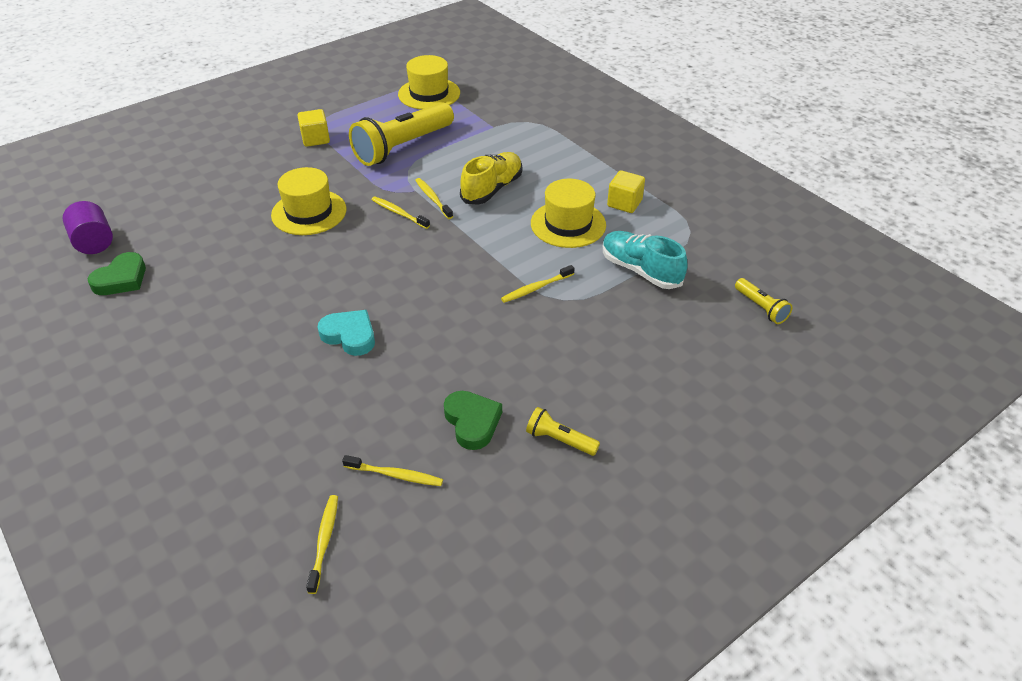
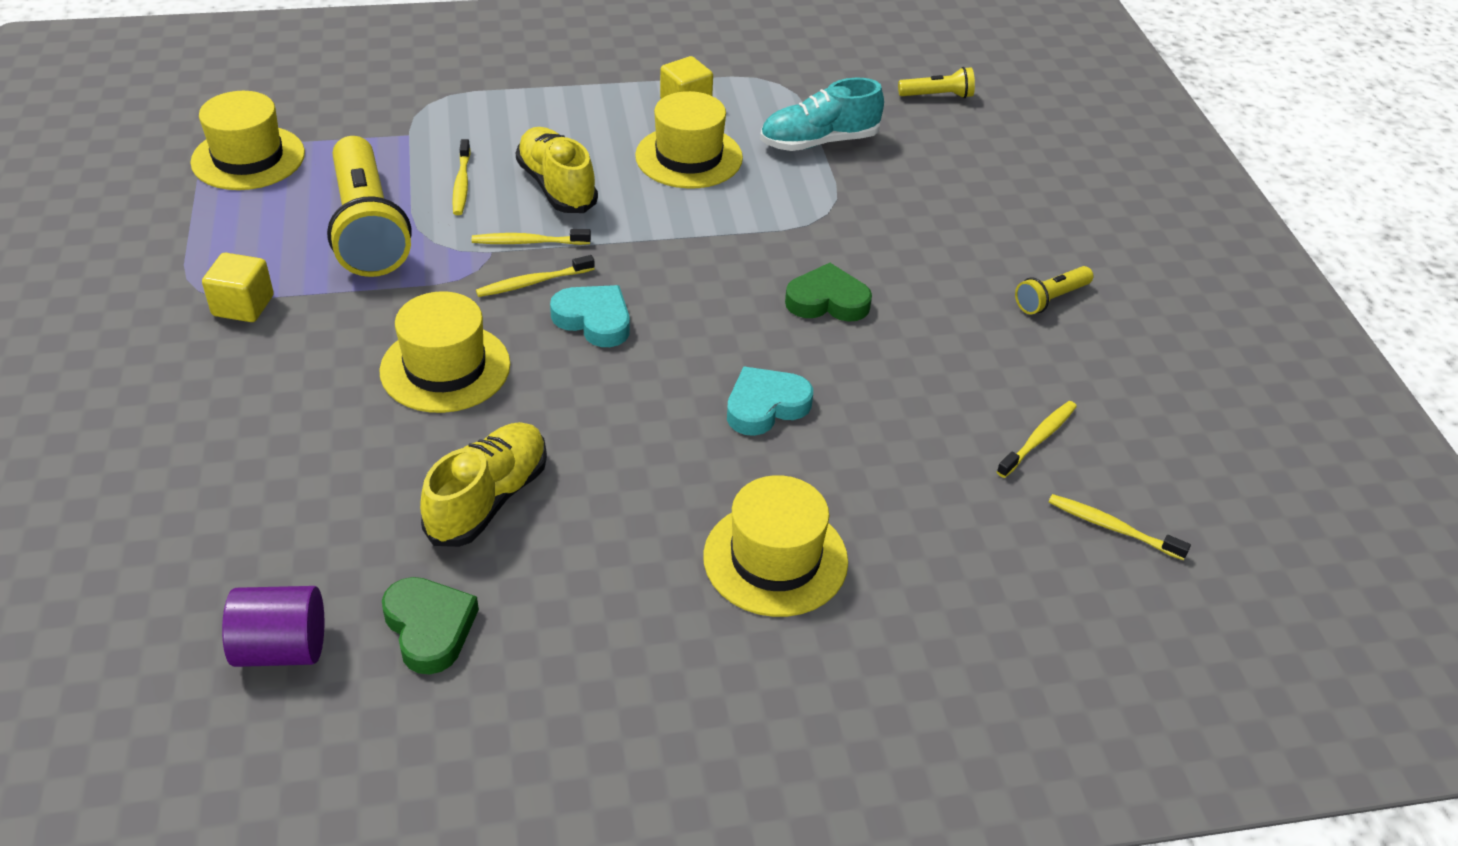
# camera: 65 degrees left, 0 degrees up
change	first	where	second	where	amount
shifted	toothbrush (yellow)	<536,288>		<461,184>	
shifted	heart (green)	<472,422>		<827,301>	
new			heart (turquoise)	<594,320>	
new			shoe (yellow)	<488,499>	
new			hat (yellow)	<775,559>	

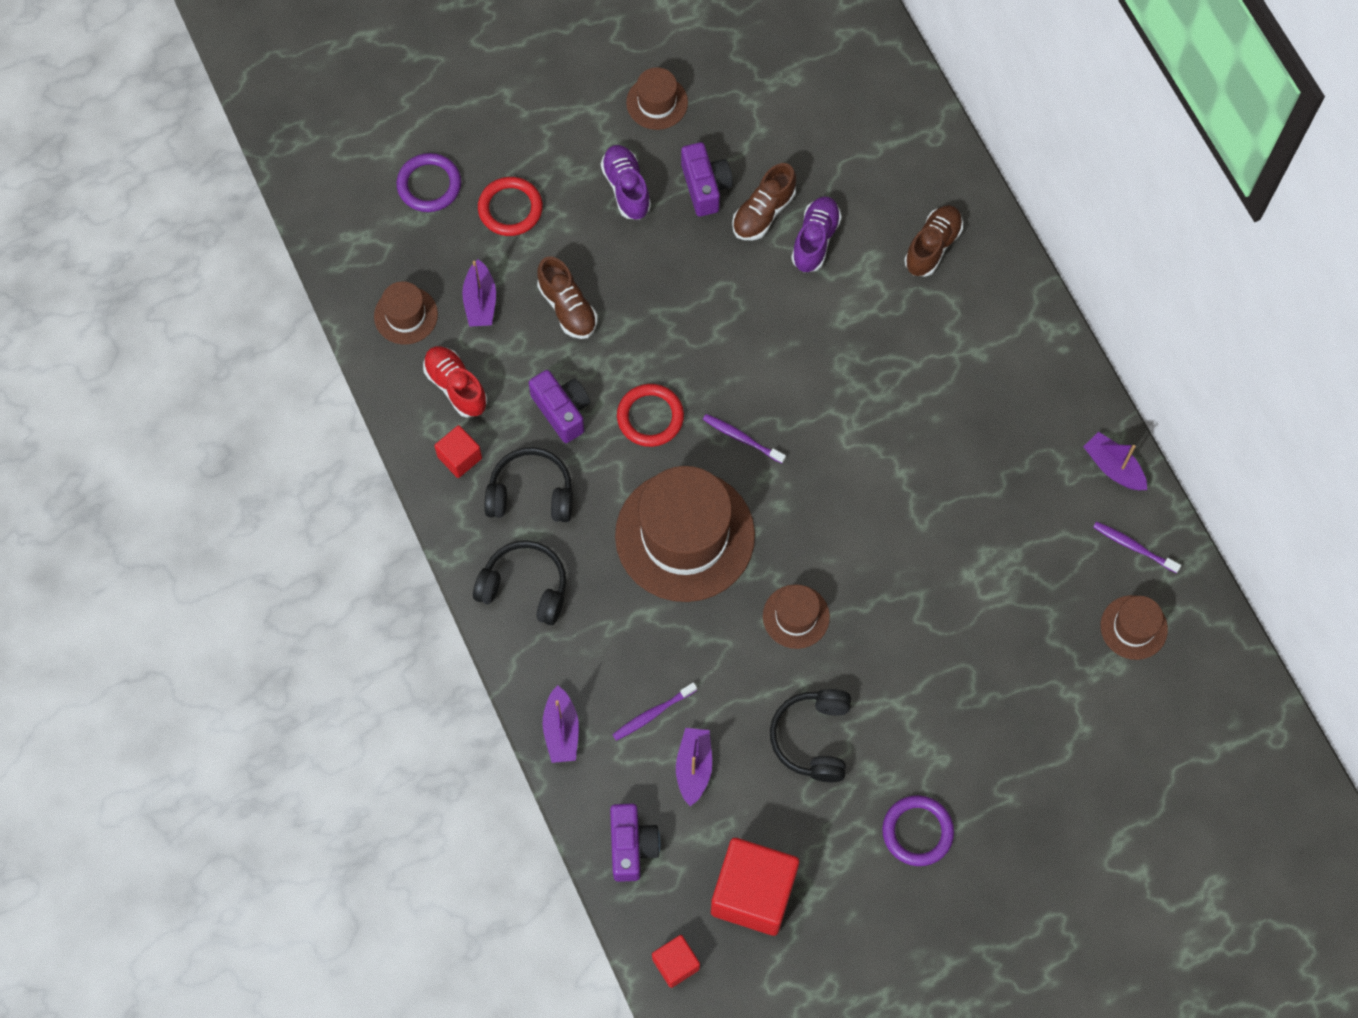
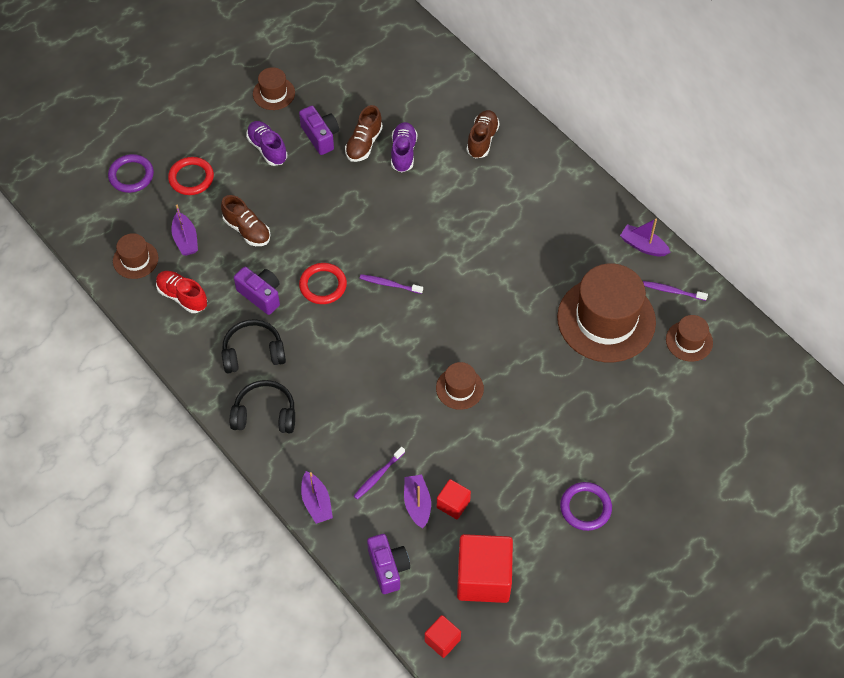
# camera: 15 degrees left, 10 degrees down
change	first	where	second	where	amount
shifted	cube (red)	<459,457>		<453,504>	
shifted	hat (brown)	<685,535>		<606,320>	
gone	headphones (black)	<813,738>			

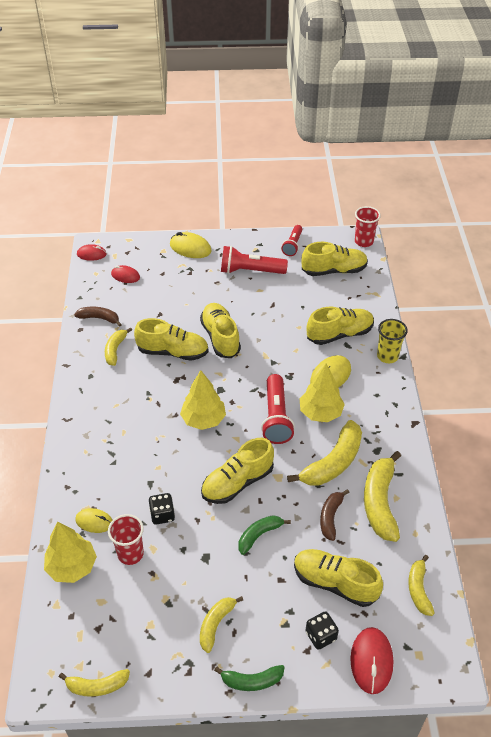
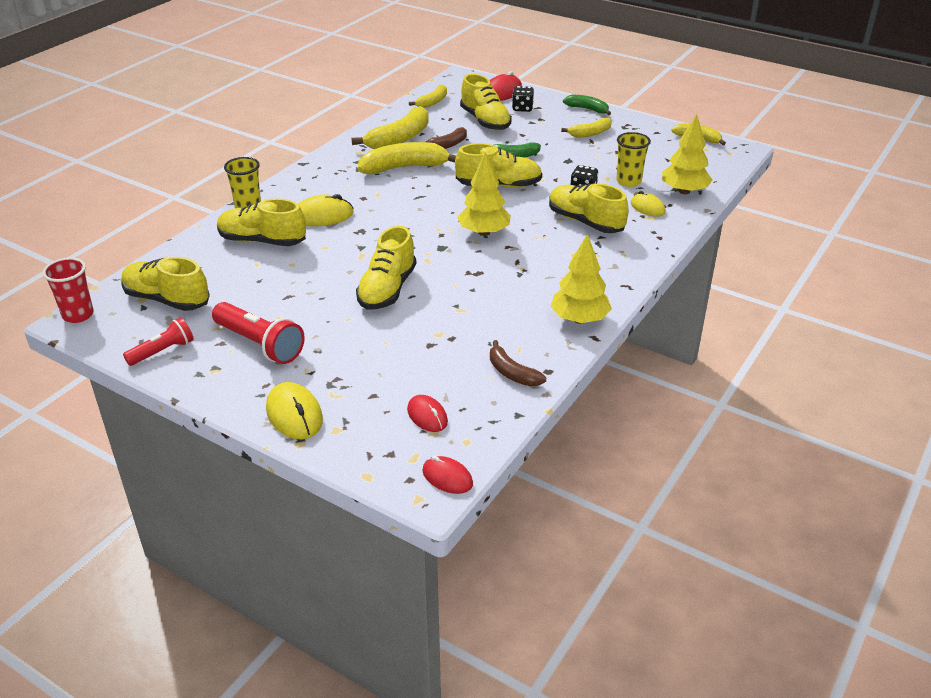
# camera: 145 degrees left, 10 degrees down
change	first	where	second	where	amount
shifted	shoe (yellow)	<173,352>		<585,222>	
gone	banana (yellow)	<115,350>			
shifted	tree (yellow)	<320,413>		<579,319>	
gone	flashlight (red)	<276,417>			
repainted	cup (red)	<130,554>	cup (yellow)	<628,181>	

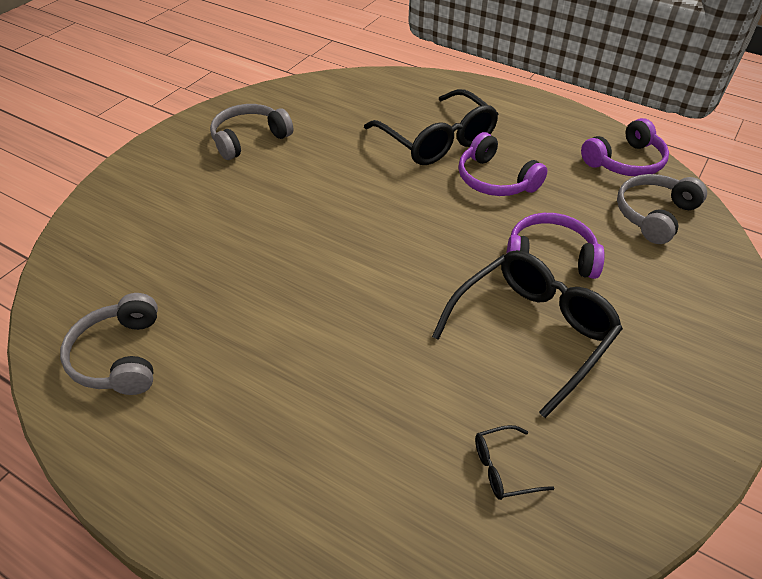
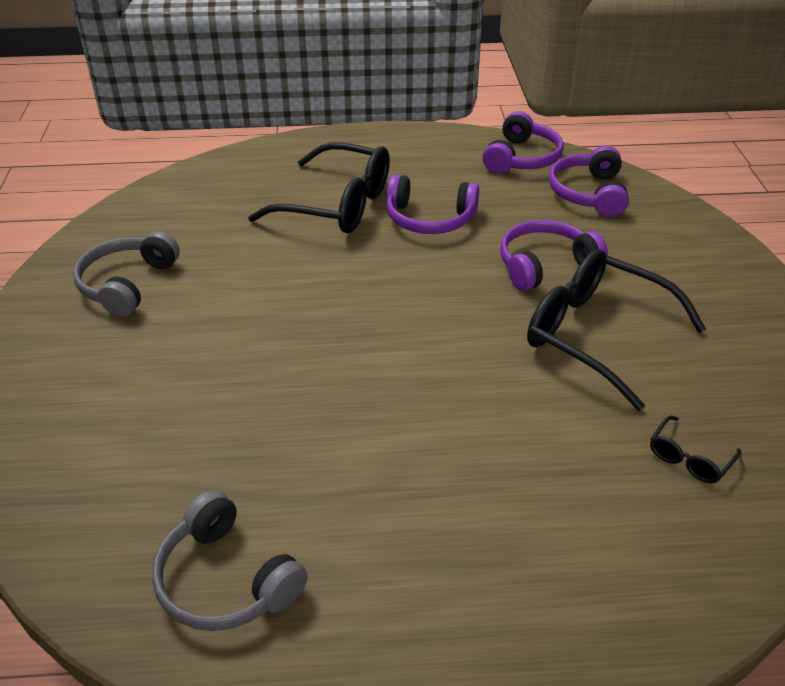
# camera: 35 degrees left, 5 degrees down
change	first	where	second	where	amount
repainted	headphones (grey)	<654,215>	headphones (purple)	<588,193>	
rotated	glasses (black)	<532,332>		<596,335>	60 degrees counterclockwise

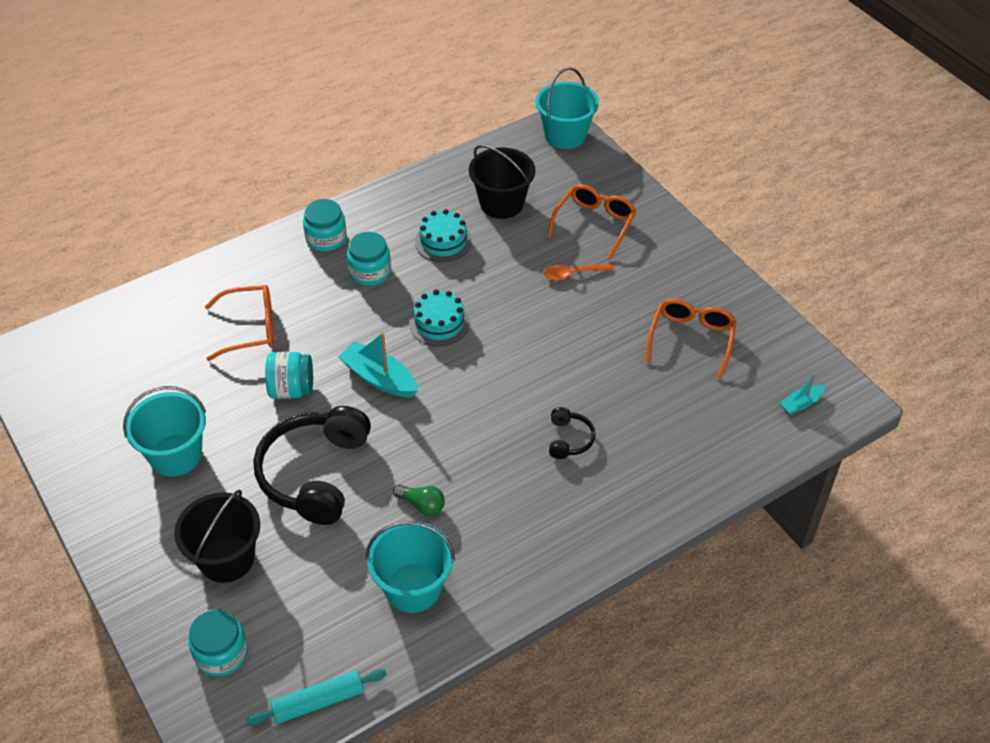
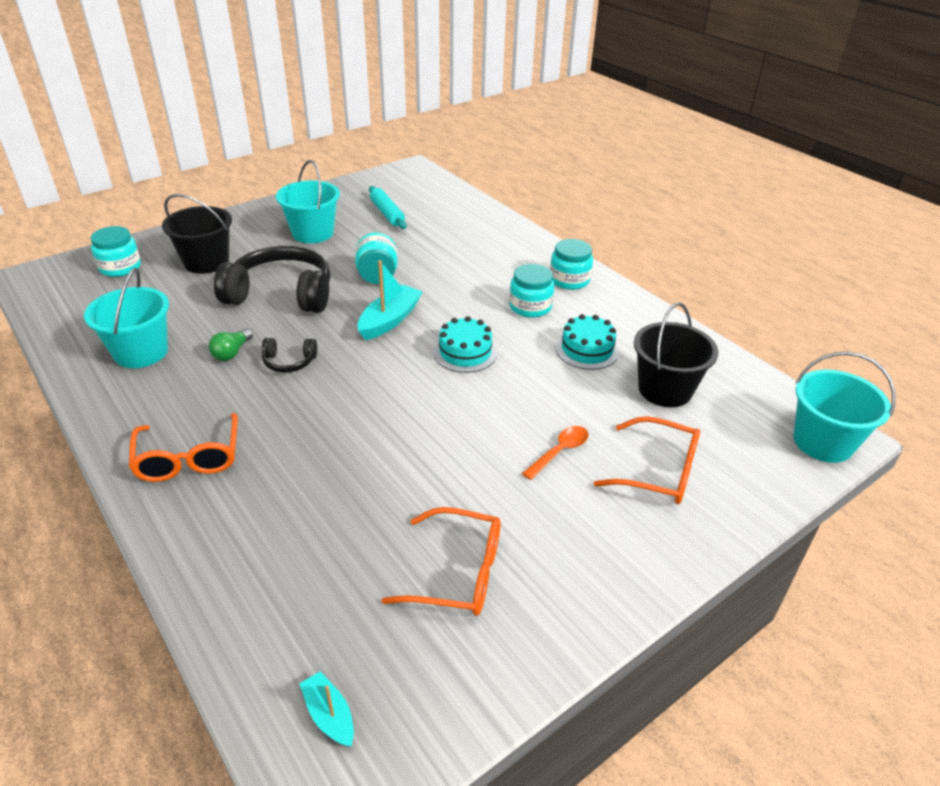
# camera: 85 degrees right, 10 degrees down
change	first	where	second	where	amount
rotated	spoon (orange)	<572,274>		<560,451>	60 degrees clockwise
shifted	glasses (orange)	<249,329>		<189,457>	
shifted	headphones (black)	<569,439>		<289,362>	
shifted	rolling pin (turquoise)	<318,701>		<387,213>	

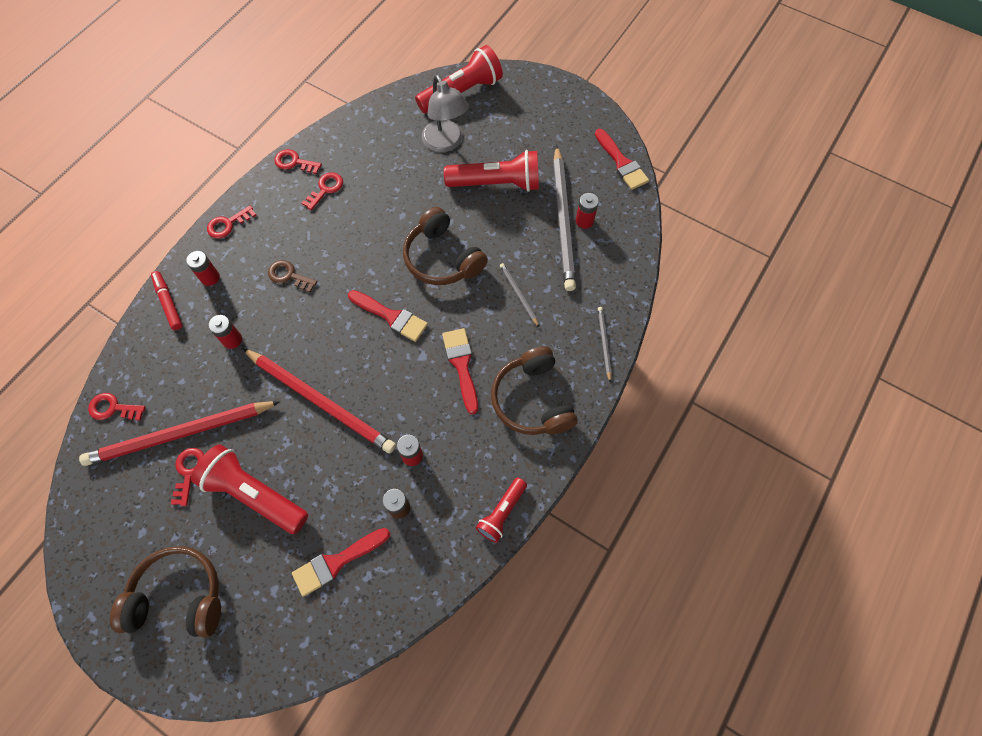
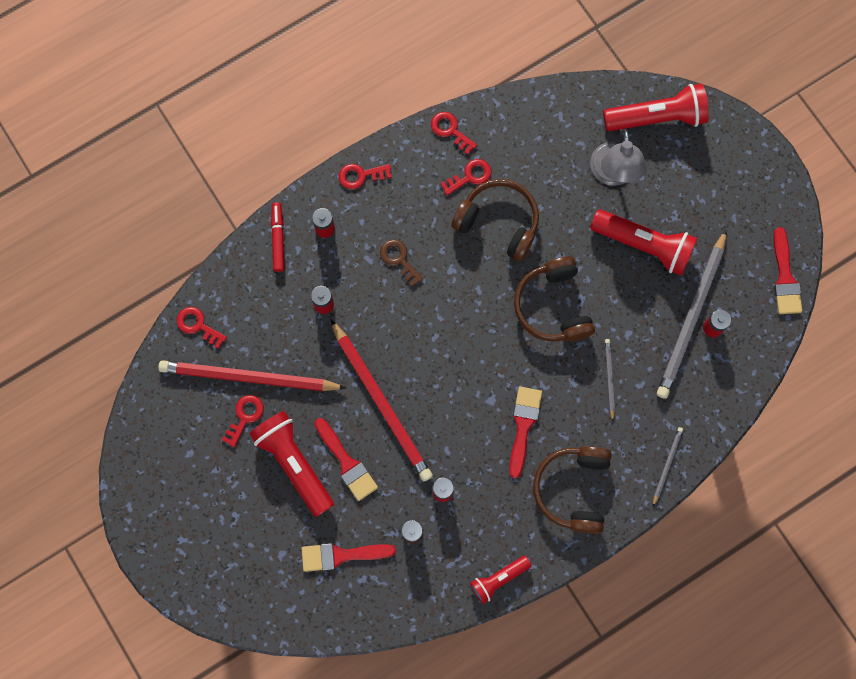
# camera: 25 degrees right, 10 degrees up
change	first	where	second	where	amount
shifted	brush (red)	<391,317>		<347,463>	
shifted	headphones (brown)	<179,597>		<498,223>	

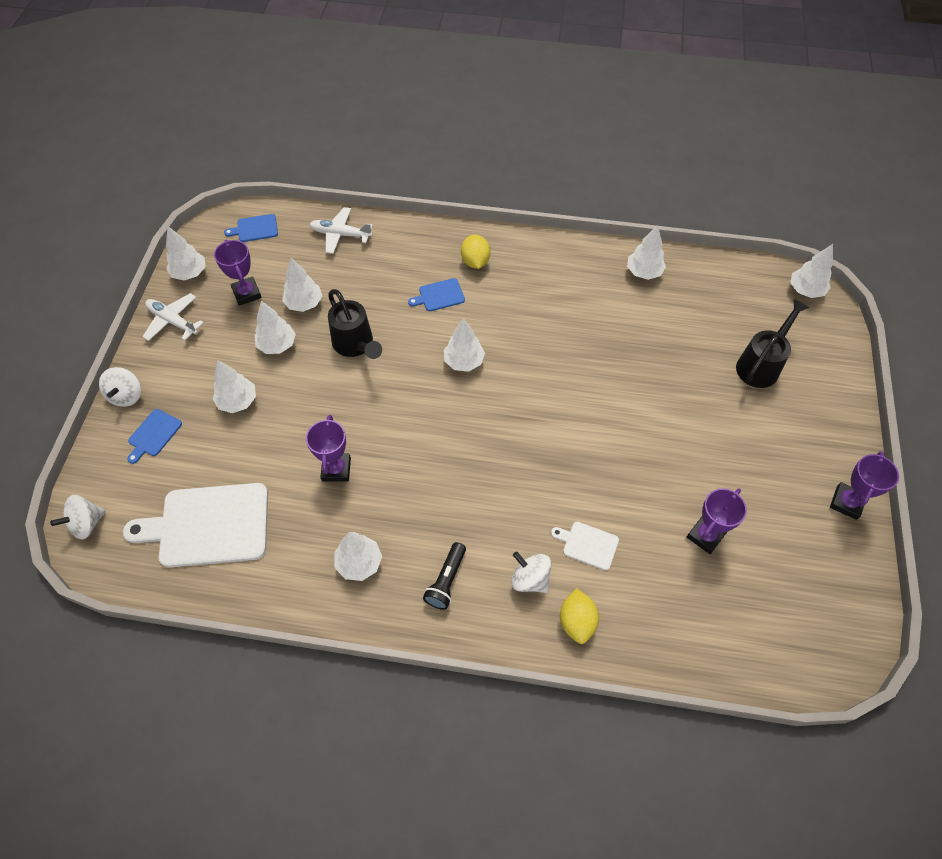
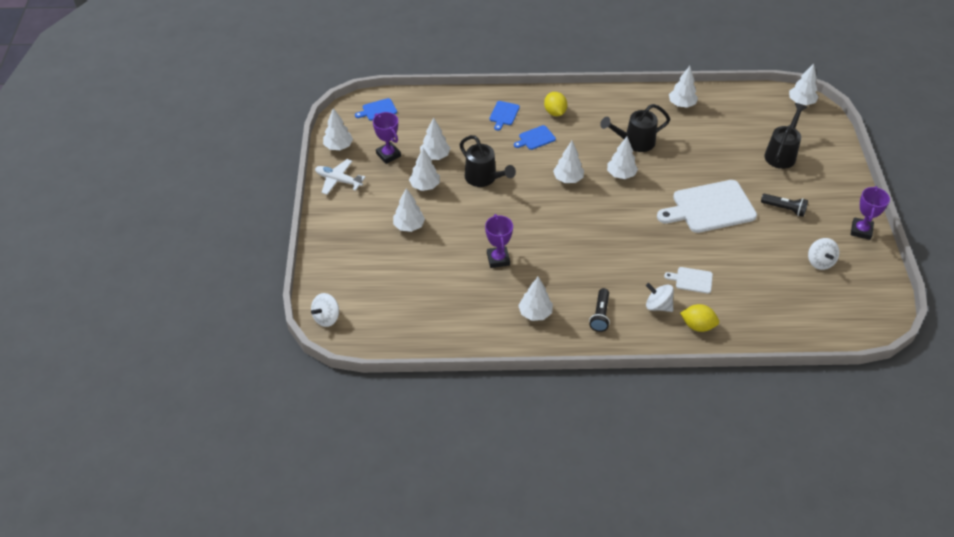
# camera: 10 degrees left, 10 degrees down
change	first	where	second	where	amount
gone	plane (white)	<340,234>			
shifted	spinning top (white)	<126,395>		<820,262>	
shifted	cutting board (blue)	<153,434>		<504,114>	
shifted	cutting board (white)	<208,525>		<710,207>	
gone	trophy (purple)	<705,536>			
rotated	lemon (yellow)	<577,621>		<697,326>	60 degrees counterclockwise
new			watering can (black)	<634,142>	
new			tree (white)	<621,174>	
new			flashlight (black)	<784,209>	

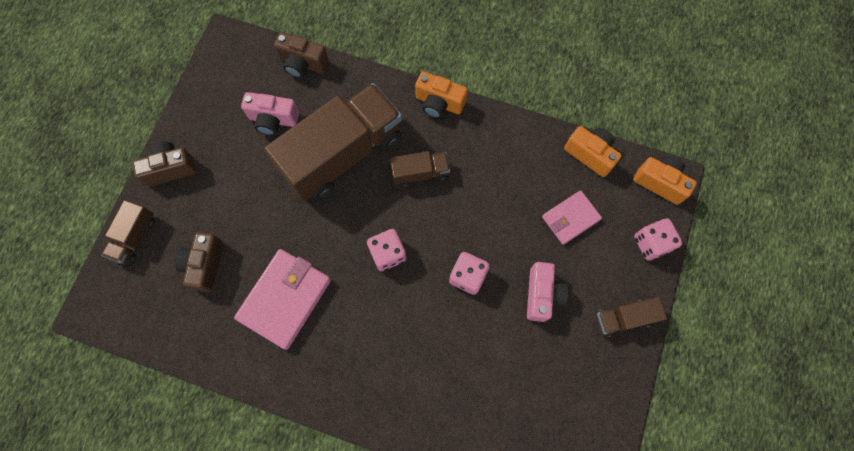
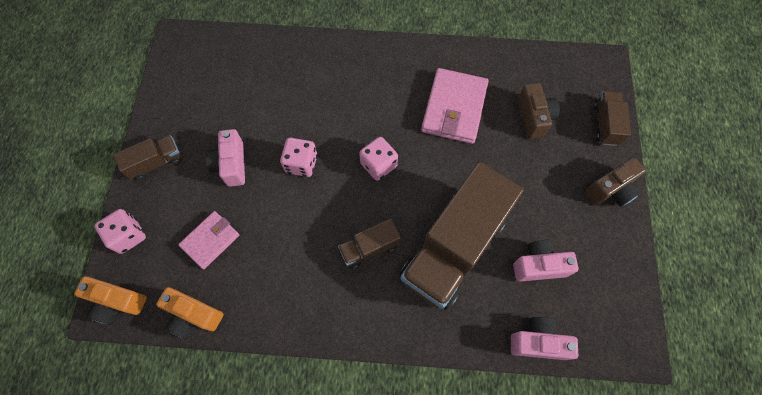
# camera: 165 degrees right, 5 degrees down
change	first	where	second	where	amount
repainted	camera (brown)	<303,64>	camera (pink)	<538,342>	
gone	camera (orange)	<439,103>			

